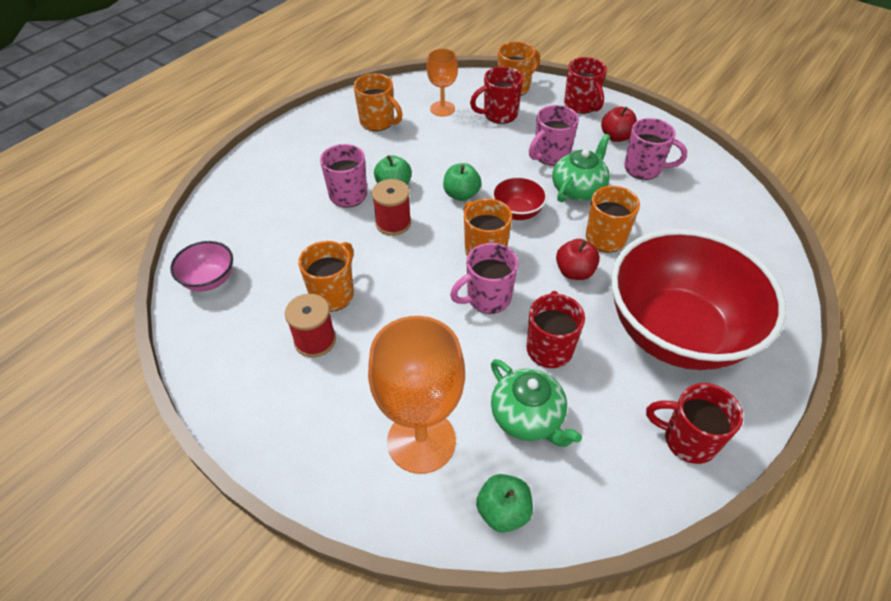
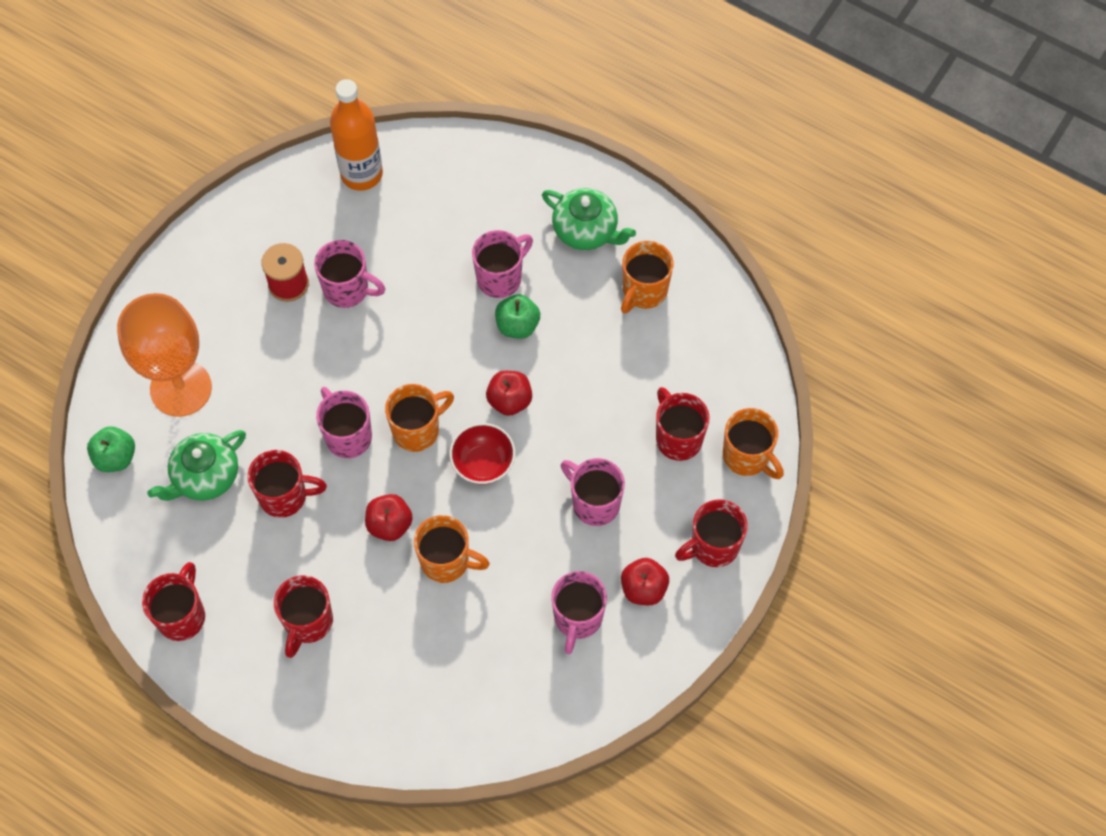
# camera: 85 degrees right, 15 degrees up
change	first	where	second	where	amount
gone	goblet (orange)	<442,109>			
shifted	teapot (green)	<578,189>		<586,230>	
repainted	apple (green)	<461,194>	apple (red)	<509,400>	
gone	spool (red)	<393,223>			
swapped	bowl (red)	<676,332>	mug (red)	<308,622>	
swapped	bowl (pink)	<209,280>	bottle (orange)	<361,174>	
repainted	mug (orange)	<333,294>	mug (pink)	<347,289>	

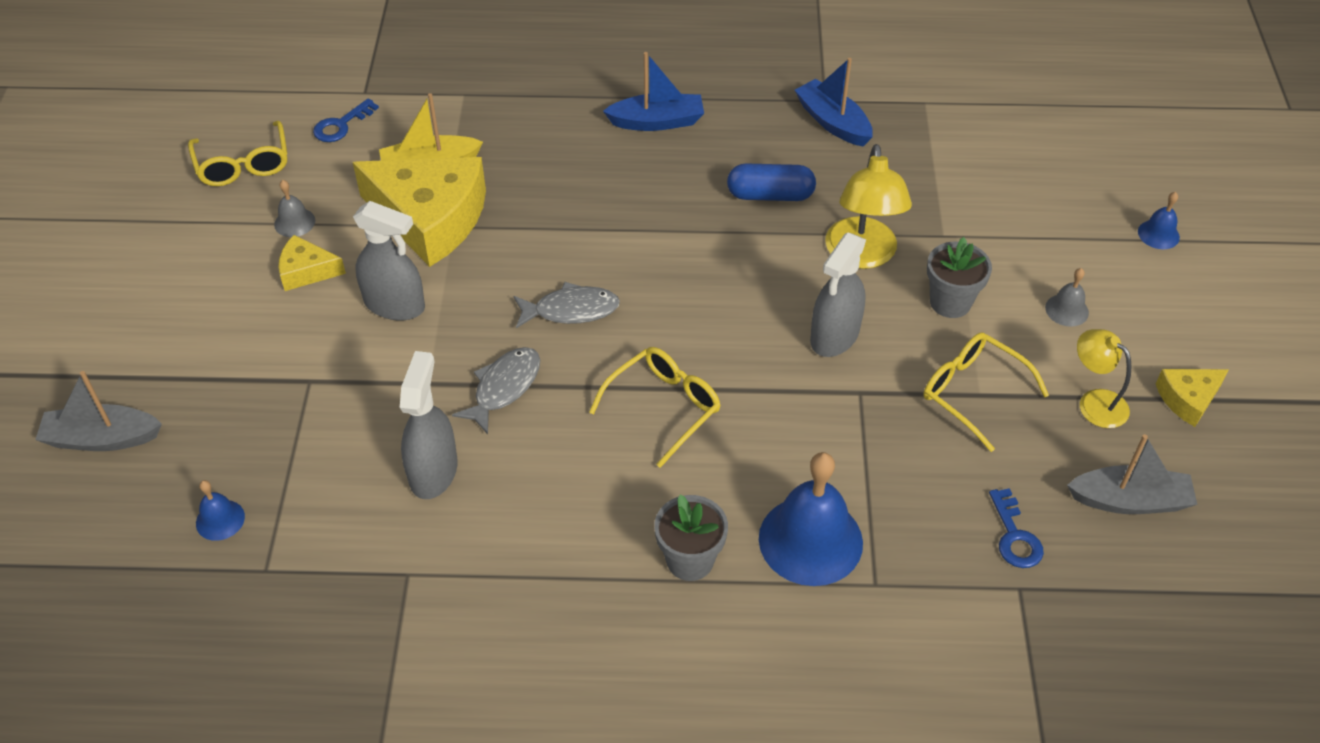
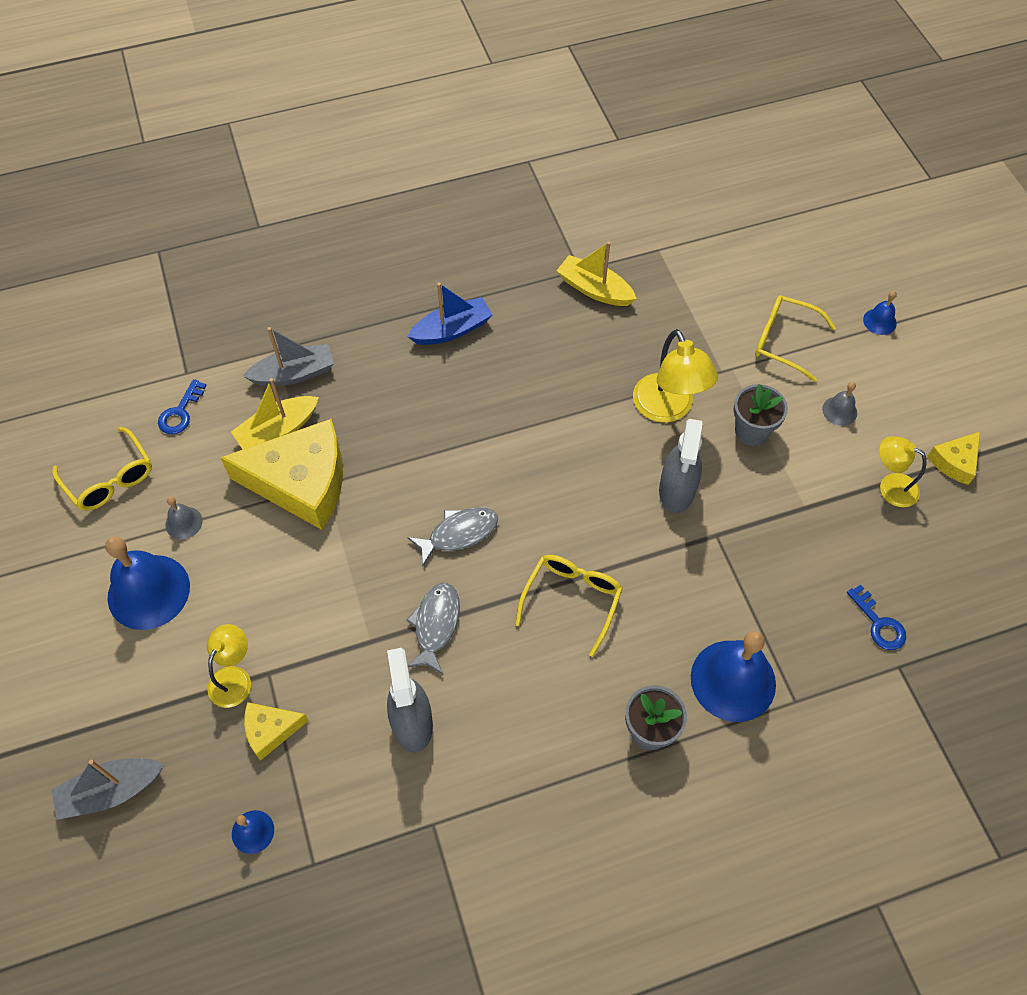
# camera: 20 degrees left, 10 degrees up
change	first	where	second	where	amount
repainted	boat (blue)	<833,122>	boat (yellow)	<594,289>	
gone	capsule (blue)	<770,195>			
gone	spray bottle (grey)	<395,305>			
shifted	cheese (yellow)	<306,271>		<271,730>	
shifted	glasses (yellow)	<972,392>		<783,341>	
shifted	boat (grey)	<1129,501>		<294,374>	
new			bell (blue)	<148,591>	
new			lamp (yellow)	<234,678>	

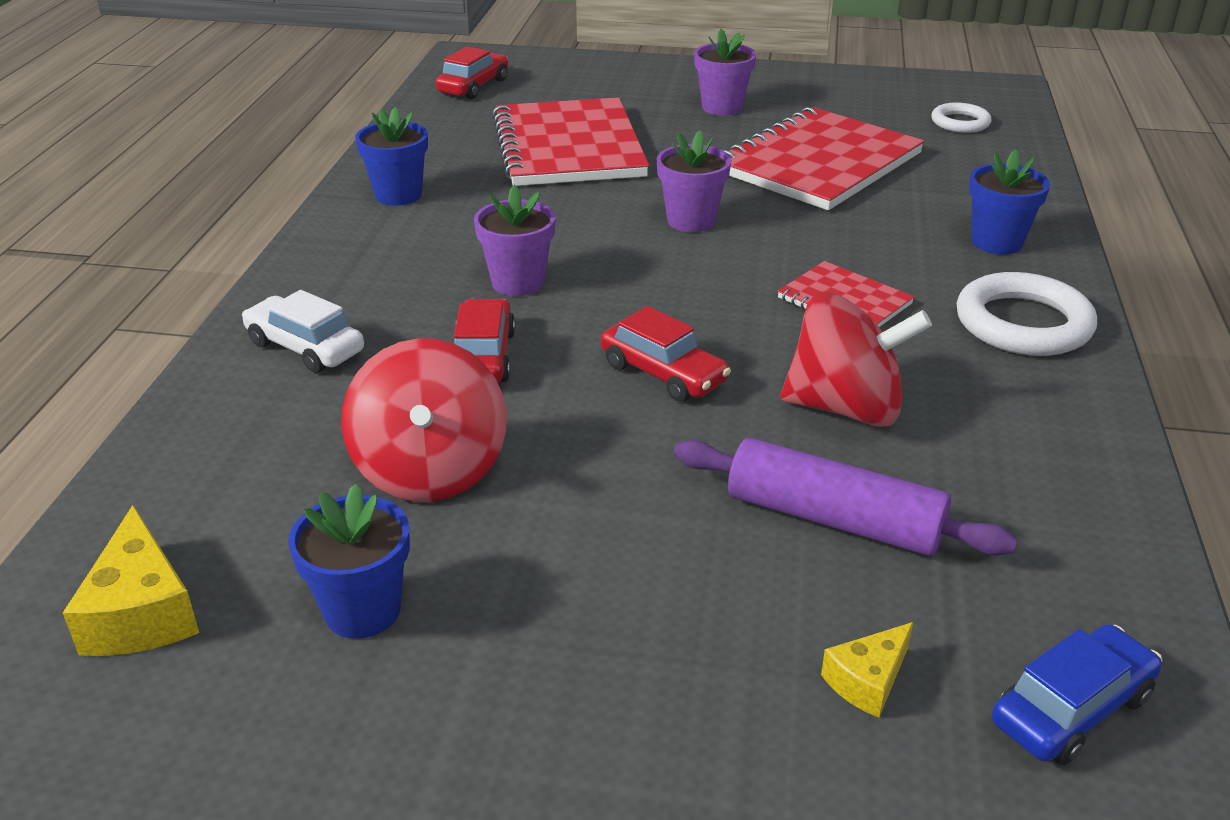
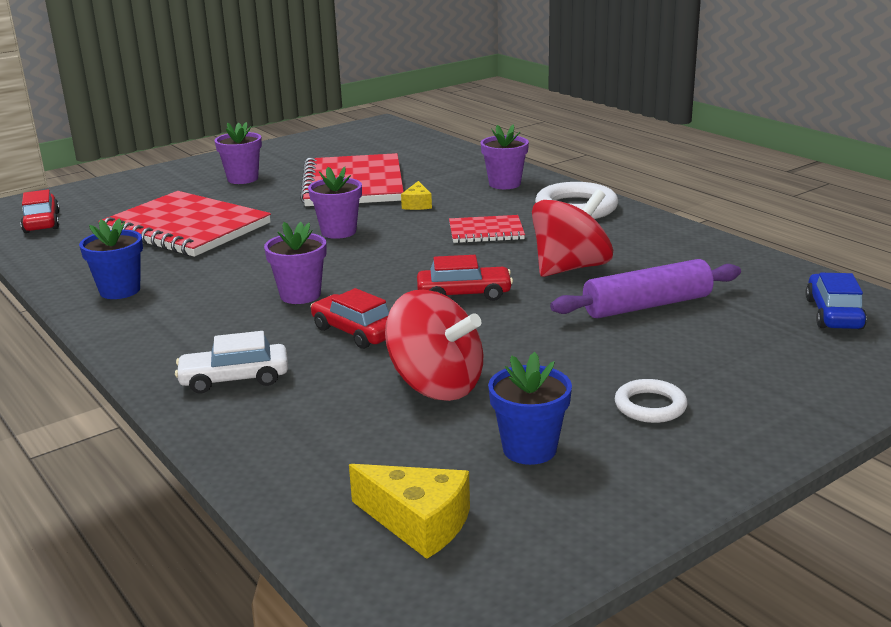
# camera: 45 degrees left, 10 degrees down
change	first	where	second	where	amount
shifted	ring (white)	<960,122>		<650,406>	
repainted	flower pot (blue)	<996,242>	flower pot (purple)	<504,184>	
shifted	cheese (yellow)	<867,681>		<417,204>	

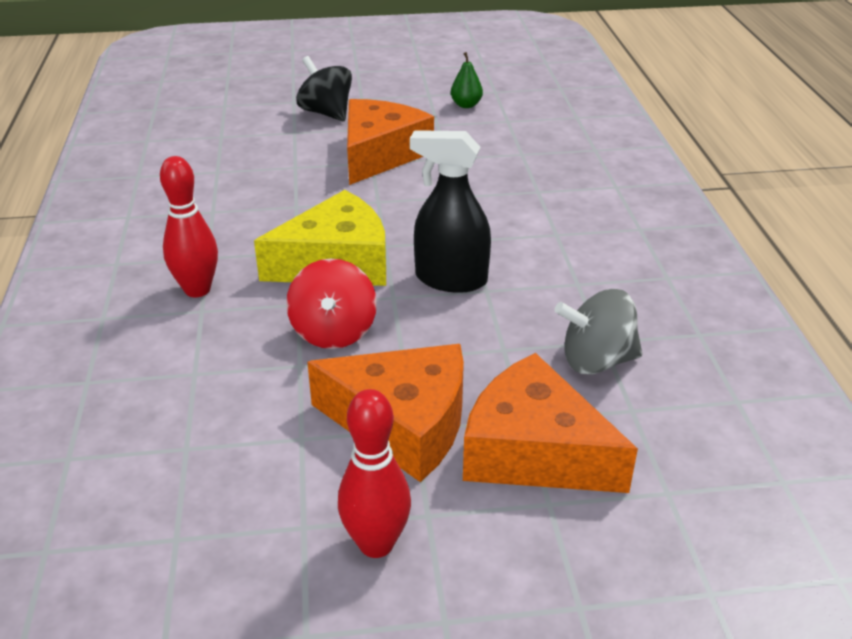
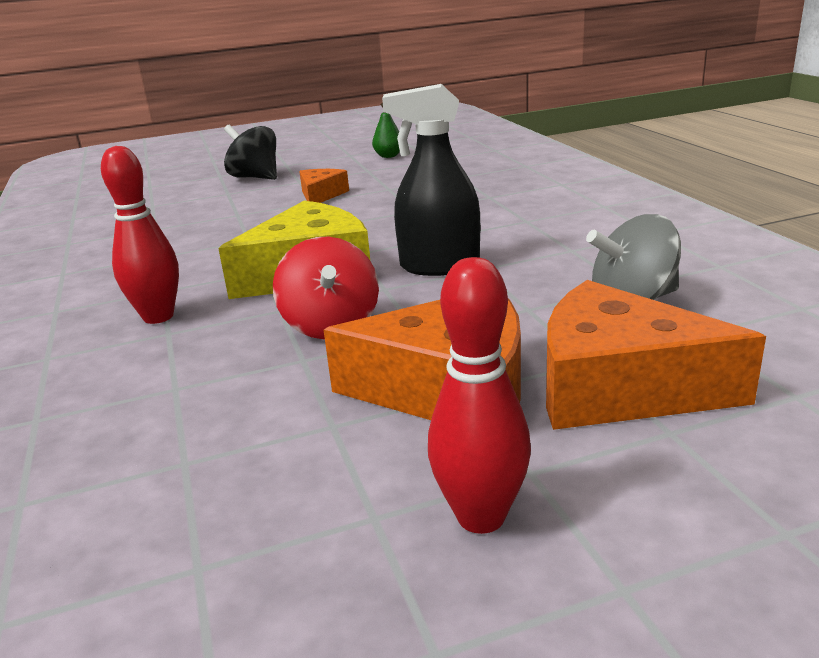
# camera: 10 degrees left, 10 degrees down
change	first	where	second	where	amount
scaled	cheese (orange)	<380,154>		<321,195>	x0.53

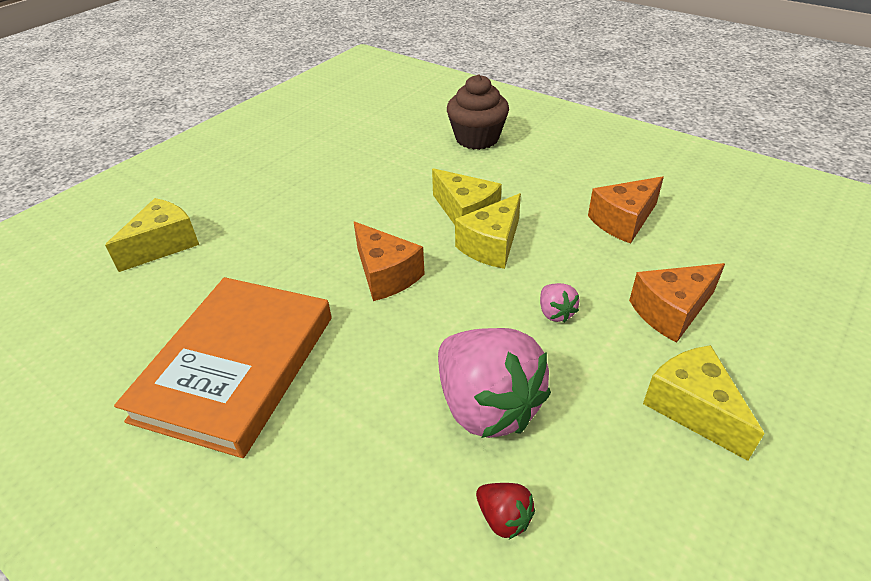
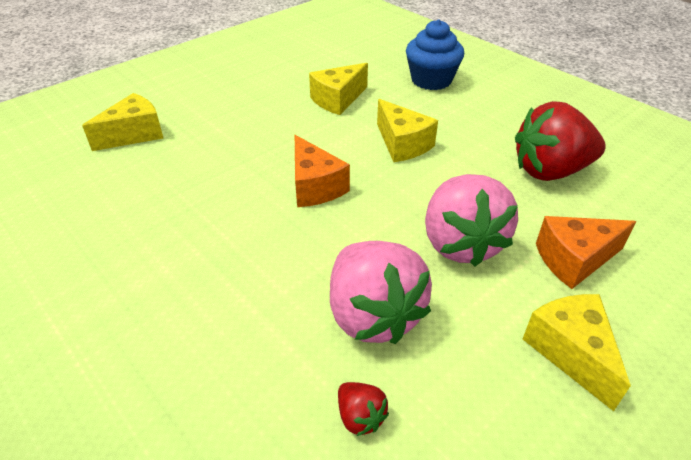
# camera: 10 degrees right, 0 degrees up
change	first	where	second	where	amount
repainted	cupcake (brown)	<477,138>	cupcake (blue)	<431,80>	
swapped	cheese (orange)	<623,221>	strawberry (red)	<550,171>	
shifted	cheese (yellow)	<491,245>		<338,100>	
gone	book (orange)	<237,367>			
scaled	strawberry (pink)	<555,313>		<461,243>	x2.34

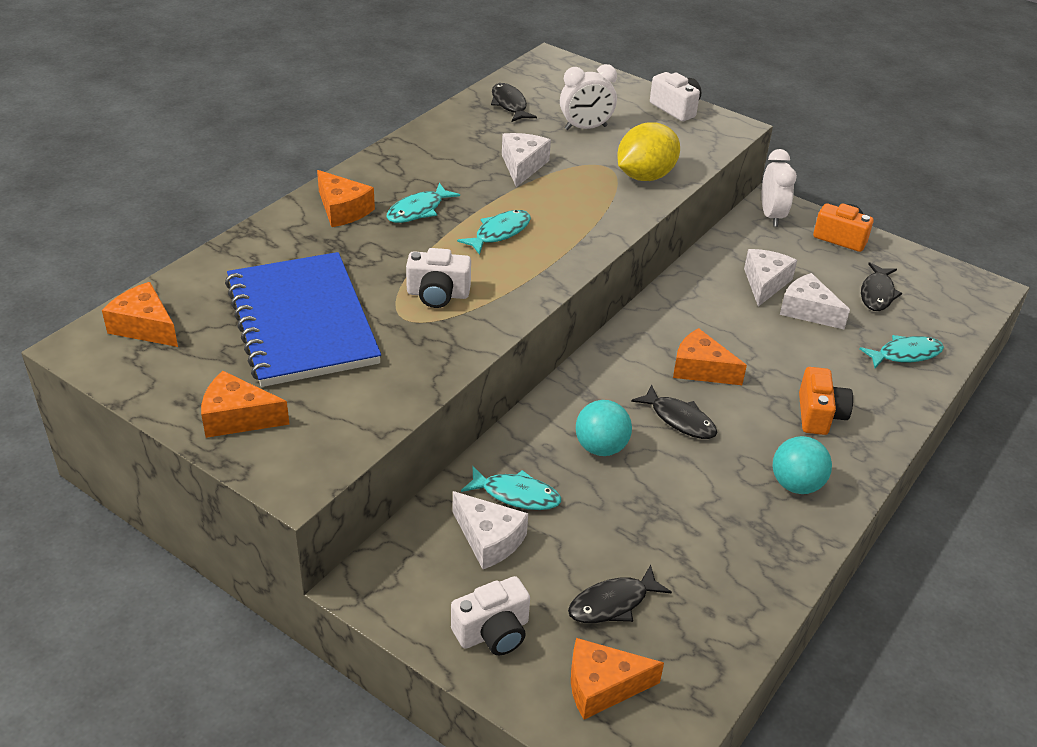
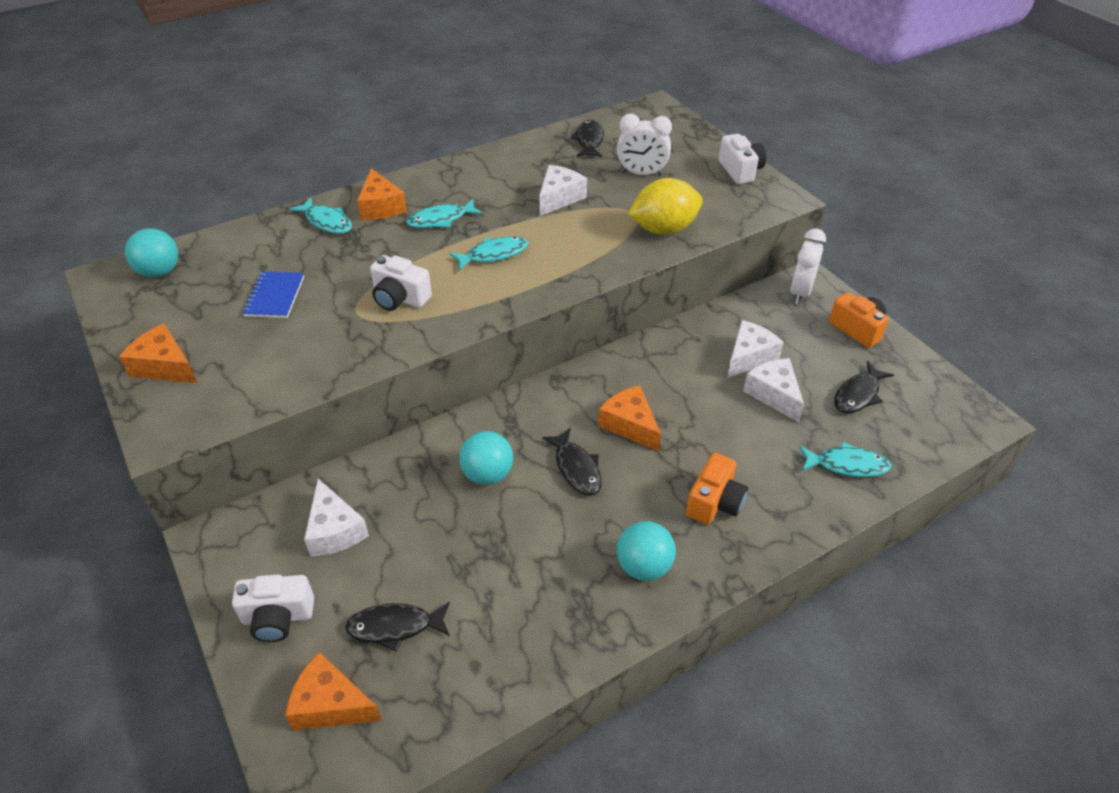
# camera: 25 degrees right, 5 degrees up
change	first	where	second	where	amount
scaled	notebook (blue)	<301,322>		<274,296>	x0.43
swapped	cheese (orange)	<144,327>	ball (turquoise)	<160,272>	
shifted	fish (turquoise)	<516,495>		<327,222>	

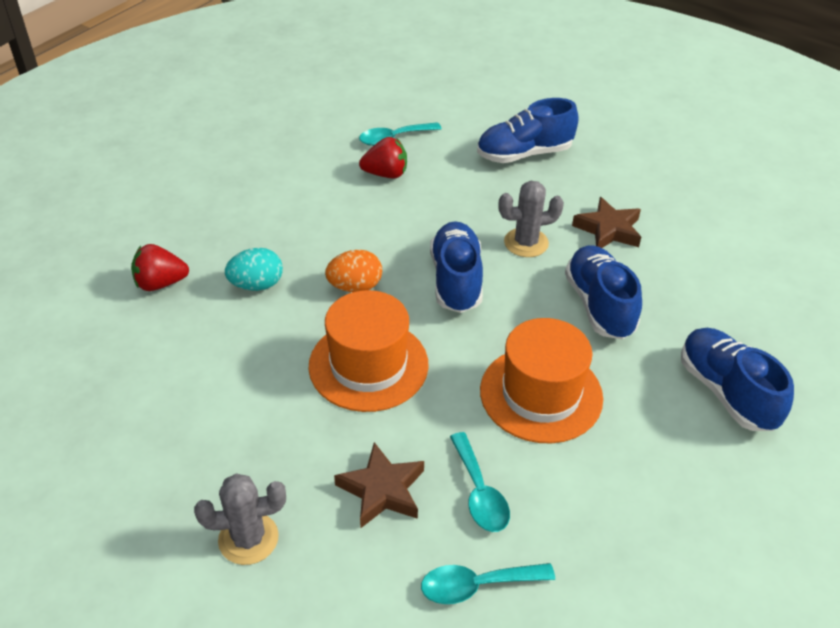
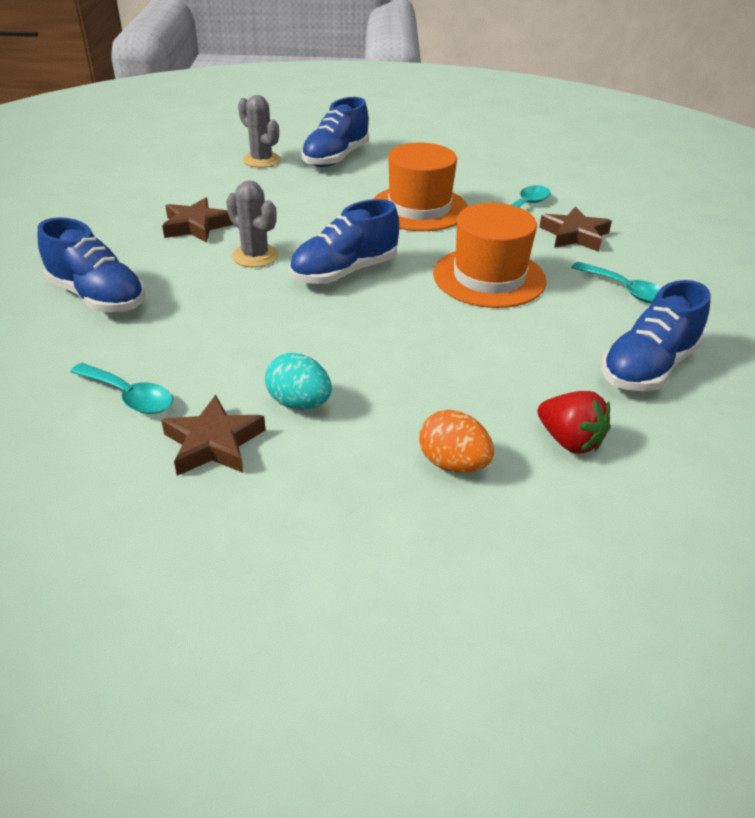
# camera: 125 degrees left, 5 degrees down
change	first	where	second	where	amount
gone	strawberry (red)	<386,174>			
shifted	shoe (blue)	<599,305>		<647,368>	
shifted	egg (turquoise)	<257,285>		<299,403>	
shifted	egg (orange)	<355,287>		<453,464>	
shifted	cactus (grey)	<248,538>		<261,160>	
shifted	spoon (turquoise)	<476,585>		<626,290>	
new			star (brown)	<214,443>	

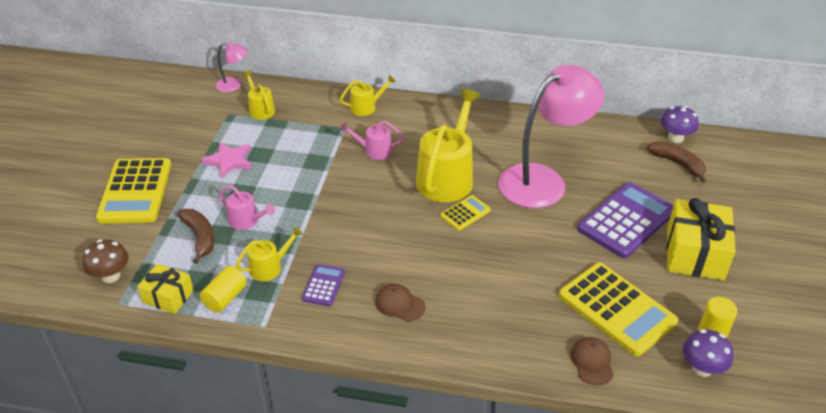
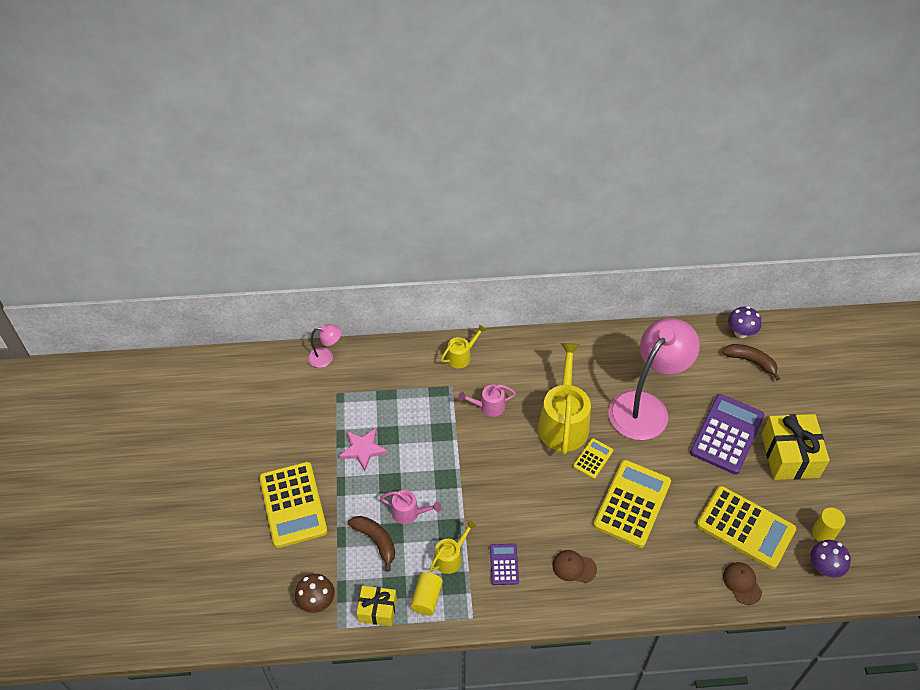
# camera: 15 degrees left, 10 degrees up
change	first	where	second	where	amount
gone	watering can (yellow)	<260,109>			
new			calculator (yellow)	<632,503>	

